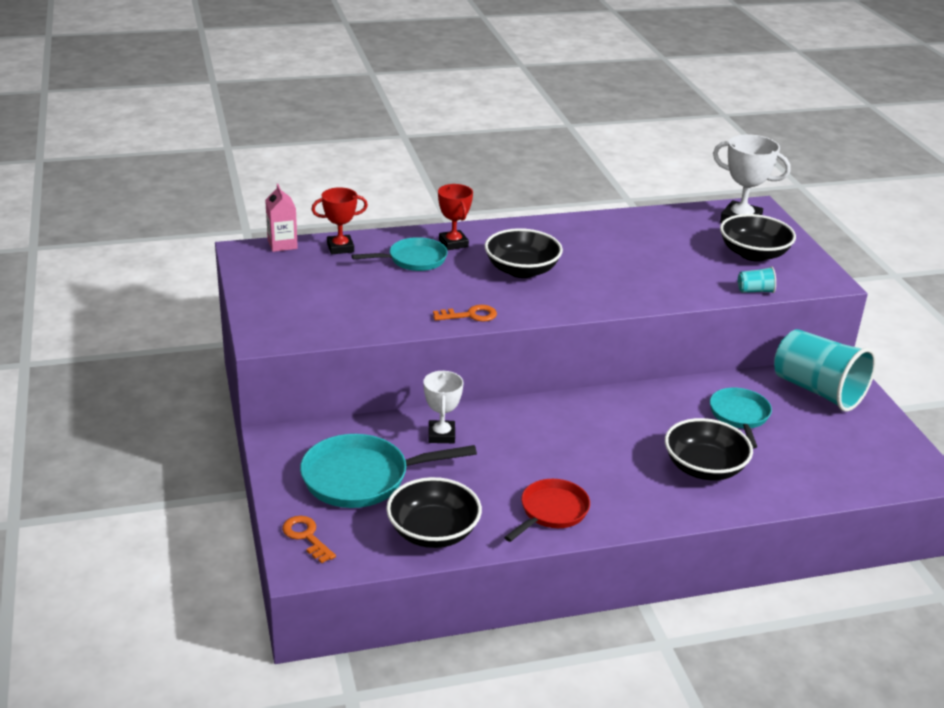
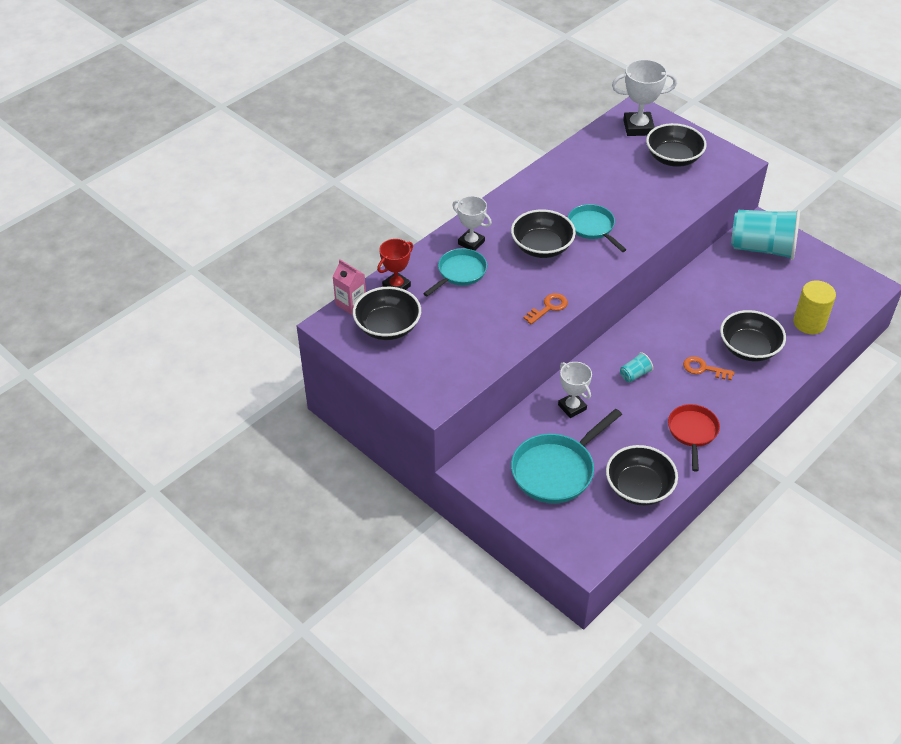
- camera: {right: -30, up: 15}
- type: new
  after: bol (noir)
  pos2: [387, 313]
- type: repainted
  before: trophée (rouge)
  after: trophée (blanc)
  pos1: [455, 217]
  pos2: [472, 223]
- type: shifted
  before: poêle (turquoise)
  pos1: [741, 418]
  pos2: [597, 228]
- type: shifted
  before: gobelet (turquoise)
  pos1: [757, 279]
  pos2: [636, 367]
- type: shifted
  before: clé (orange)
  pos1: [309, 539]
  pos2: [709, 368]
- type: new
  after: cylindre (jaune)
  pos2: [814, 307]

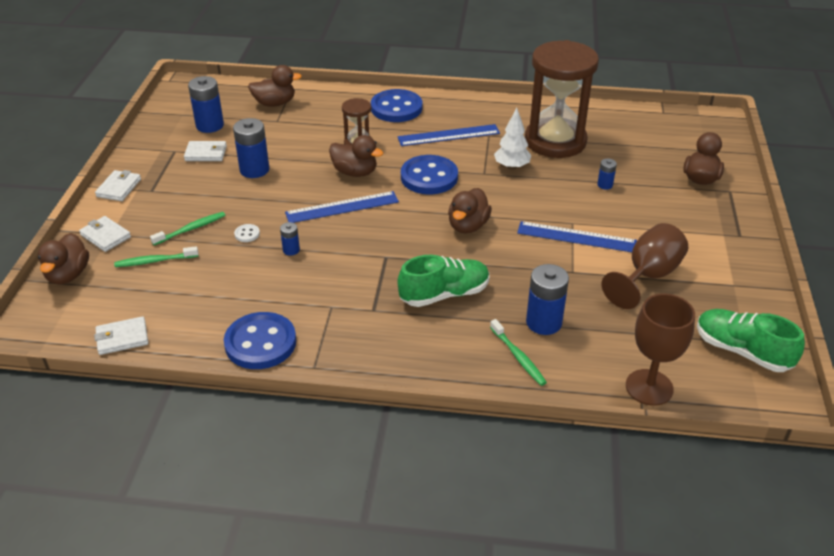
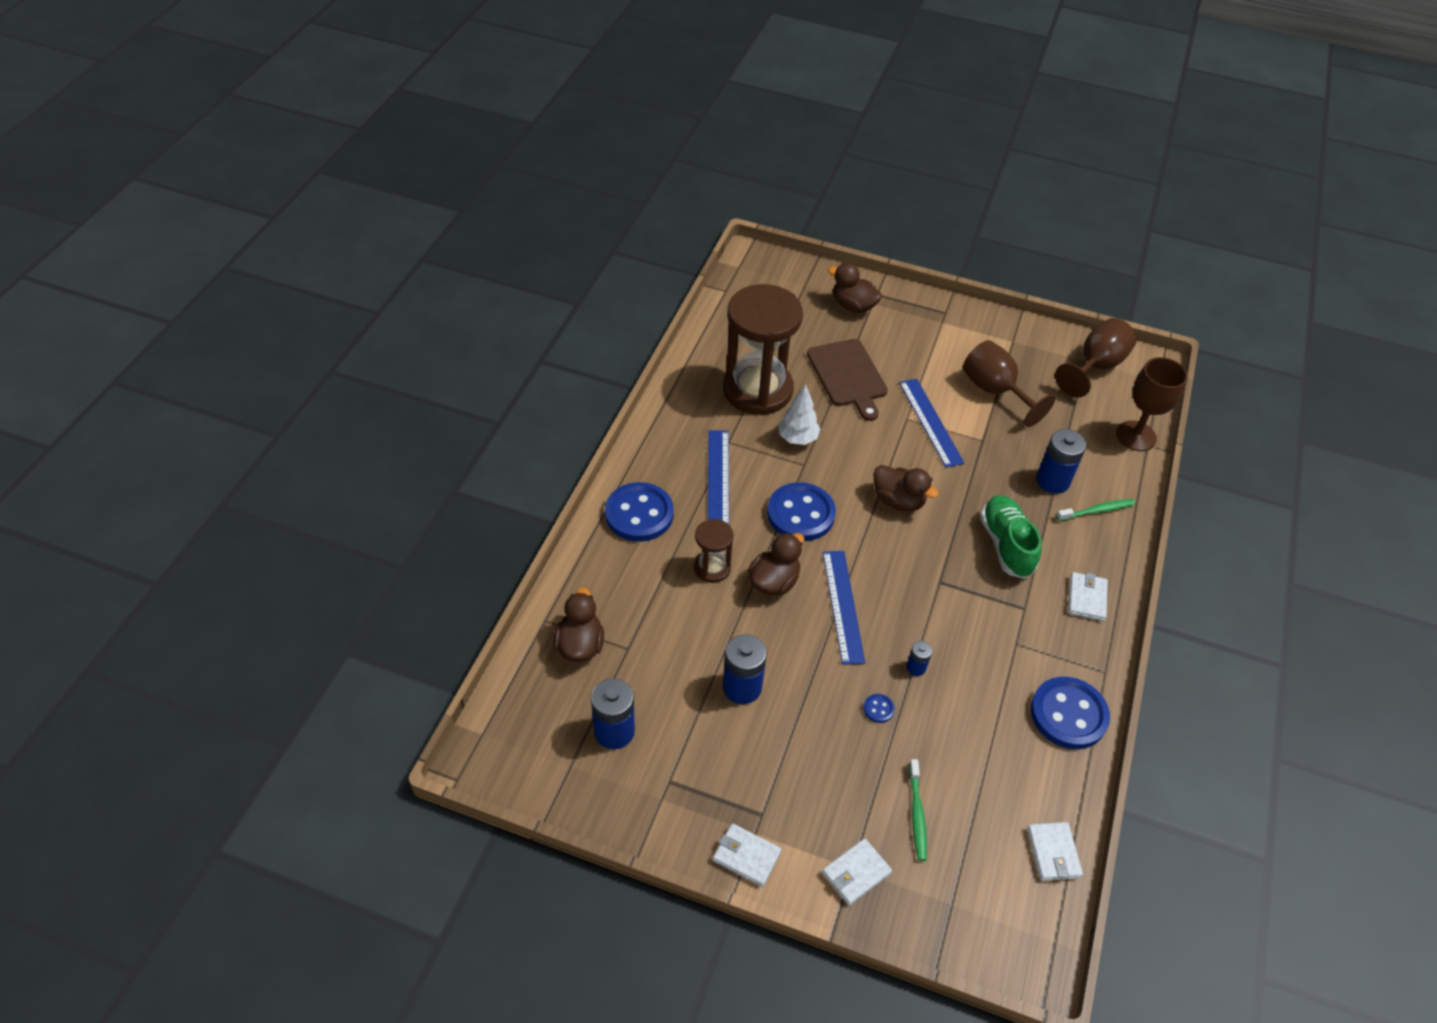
- camera: {right: -80, up: 10}
- type: swapped
  before: pile (bleu)
  after: planche à découper (marron)
  pos1: [607, 174]
  pos2: [847, 380]
- type: repainted
  before: bouton (blanc)
  after: bouton (bleu)
  pos1: [247, 233]
  pos2: [879, 708]
- type: rotated
  before: règle (bleu)
  pos1: [577, 236]
  pos2: [931, 423]
  turn: -45
- type: swapped
  before: chaussure (vert)
  after: verre à pied (marron)
  pos1: [751, 340]
  pos2: [1095, 357]
- type: shifted
  before: portefeuille (blanc)
  pos1: [205, 151]
  pos2: [1088, 596]
- type: gone
  before: canard (marron)
  pos1: [63, 258]
- type: gone
  before: brosse à dents (vert)
  pos1: [188, 228]

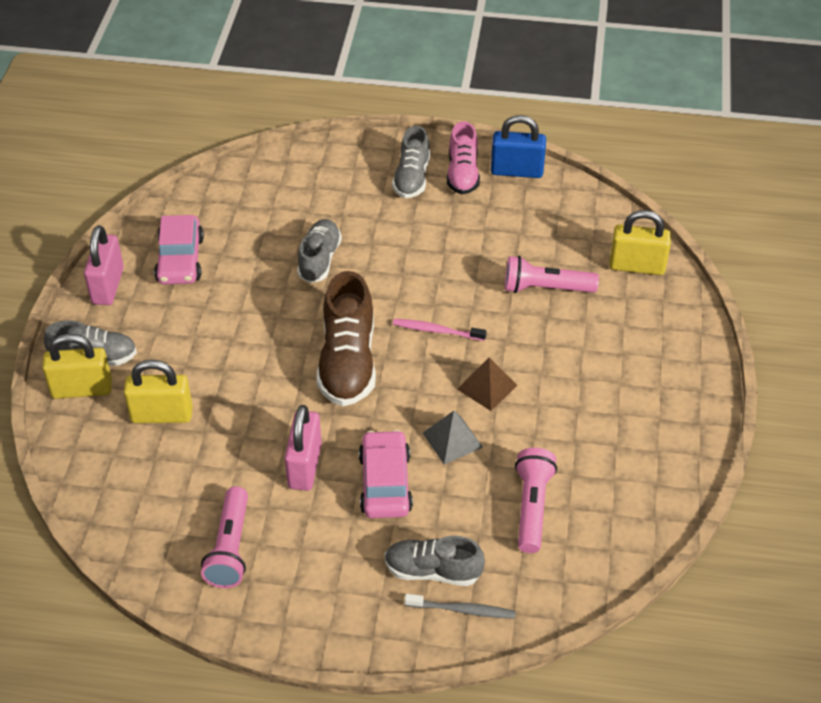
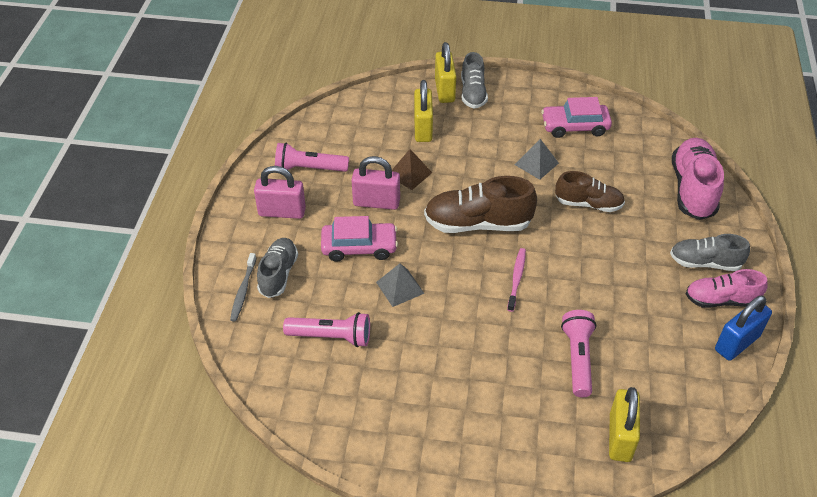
- camera: {right: 90, up: 0}
- type: shifted
  before: cadenas (rose)
  pos1: [104, 265]
  pos2: [280, 192]
- type: shifted
  before: pyramide (marron)
  pos1: [487, 384]
  pos2: [412, 169]
- type: new
  after: pyramide (gris)
  pos2: [536, 159]
- type: repainted
  before: chaussure (gris)
  after: chaussure (marron)
  pos1: [319, 251]
  pos2: [590, 191]
- type: new
  after: chaussure (rose)
  pos2: [698, 179]
- type: rotated
  before: cadenas (bleu)
  pos1: [518, 146]
  pos2: [743, 328]
  turn: 45

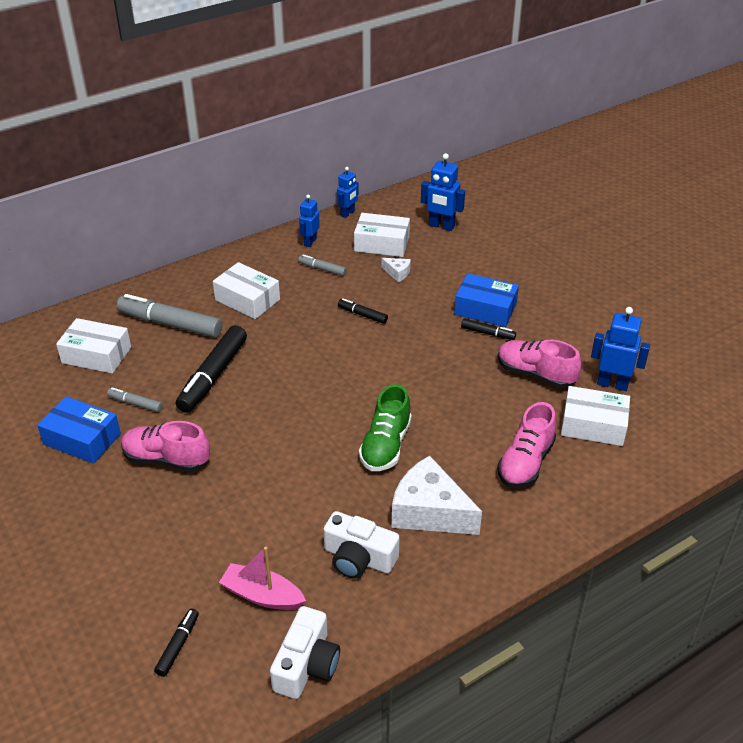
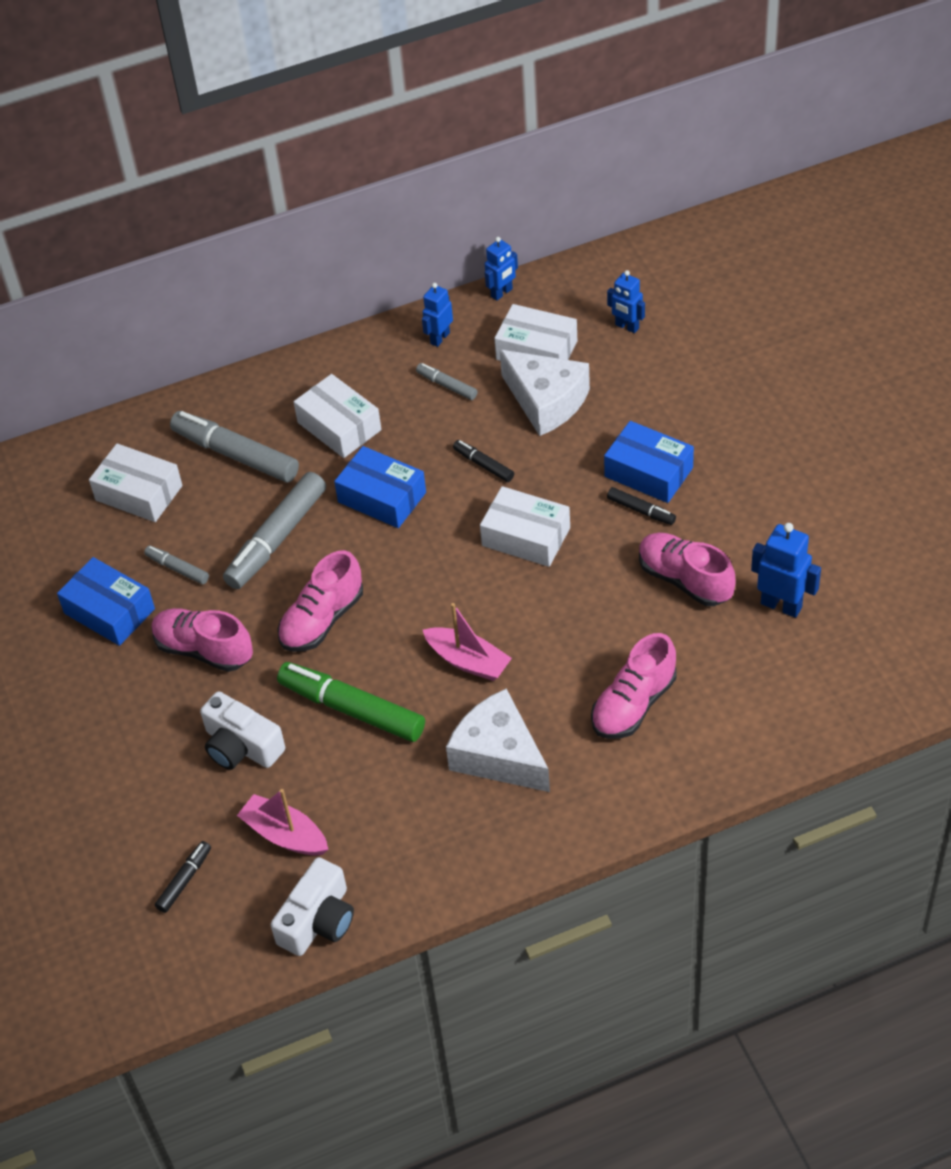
- camera: {right: 15, up: 10}
- type: shifted
  before: appareil photo (blanc)
  pos1: [361, 545]
  pos2: [242, 730]
- type: repainted
  before: feutre (noir)
  after: feutre (gris)
  pos1: [211, 369]
  pos2: [274, 530]
- type: new
  after: feutre (vert)
  pos2: [351, 702]
- type: new
  after: chaussure (rose)
  pos2: [320, 601]
- type: new
  after: boîte (bleu)
  pos2: [380, 487]
- type: swapped
  before: chaussure (vert)
  after: bateau (rose)
  pos1: [385, 427]
  pos2: [467, 642]
- type: shifted
  before: boîte (blanc)
  pos1: [595, 416]
  pos2: [525, 526]
- type: scaled
  before: fromage (blanc)
  pos1: [396, 270]
  pos2: [545, 393]
  scale: 2.29
- type: scaled
  before: robot (bleu)
  pos1: [443, 192]
  pos2: [626, 301]
  scale: 0.66

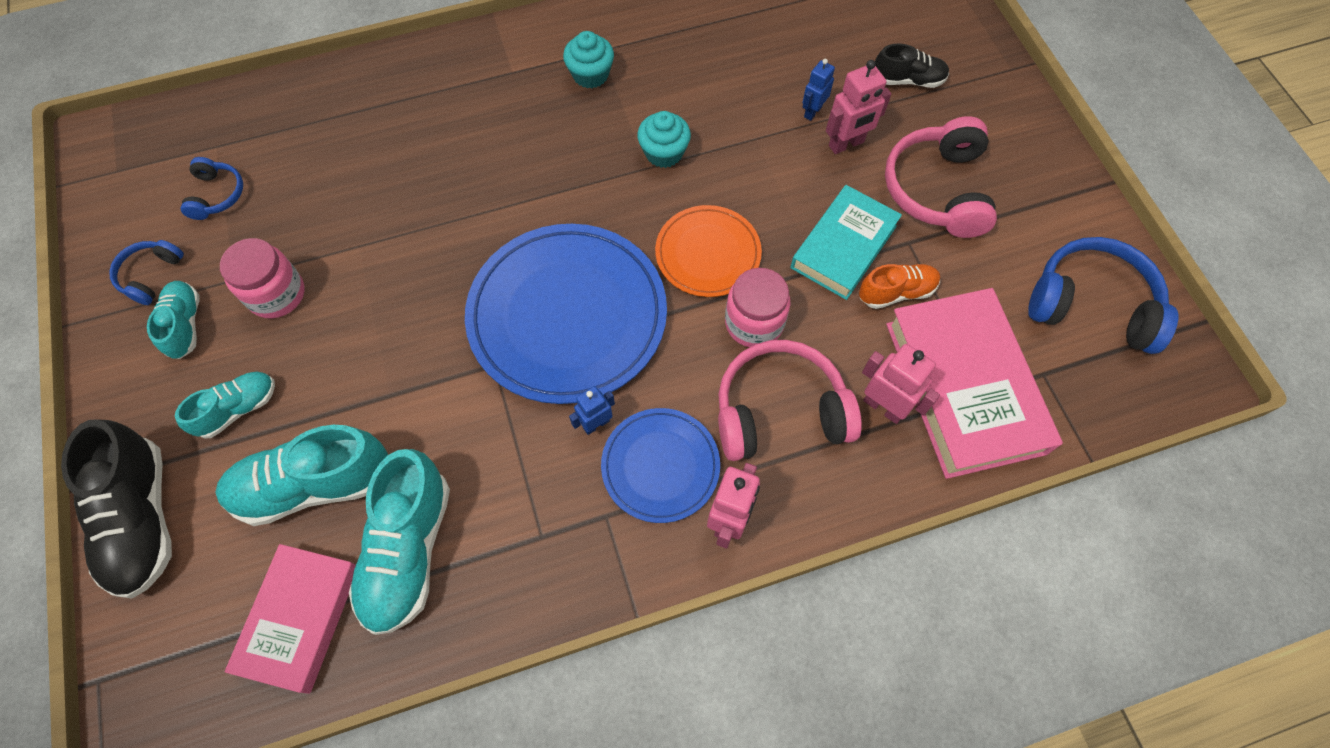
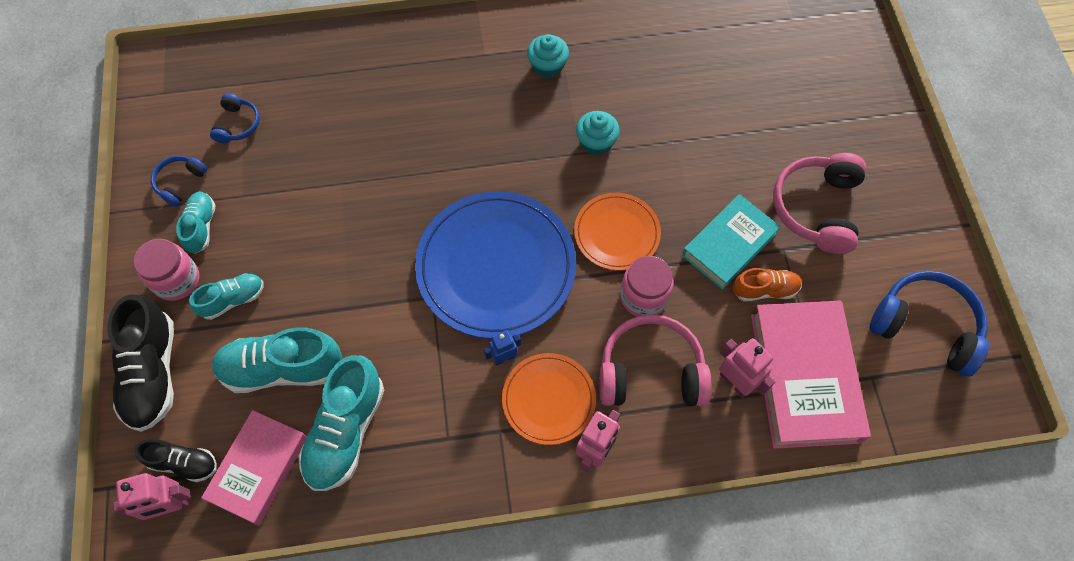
- camera: {right: 10, up: 0}
- type: shifted
  before: robot (rose)
  pos1: [858, 107]
  pos2: [152, 496]
- type: shifted
  before: bocal (rose)
  pos1: [262, 278]
  pos2: [166, 270]
- type: shifted
  before: chaussure (noir)
  pos1: [912, 66]
  pos2: [175, 460]
- type: repainted
  before: assiette (bleu)
  after: assiette (orange)
  pos1: [660, 465]
  pos2: [549, 399]
- type: gone
  before: robot (bleu)
  pos1: [818, 90]

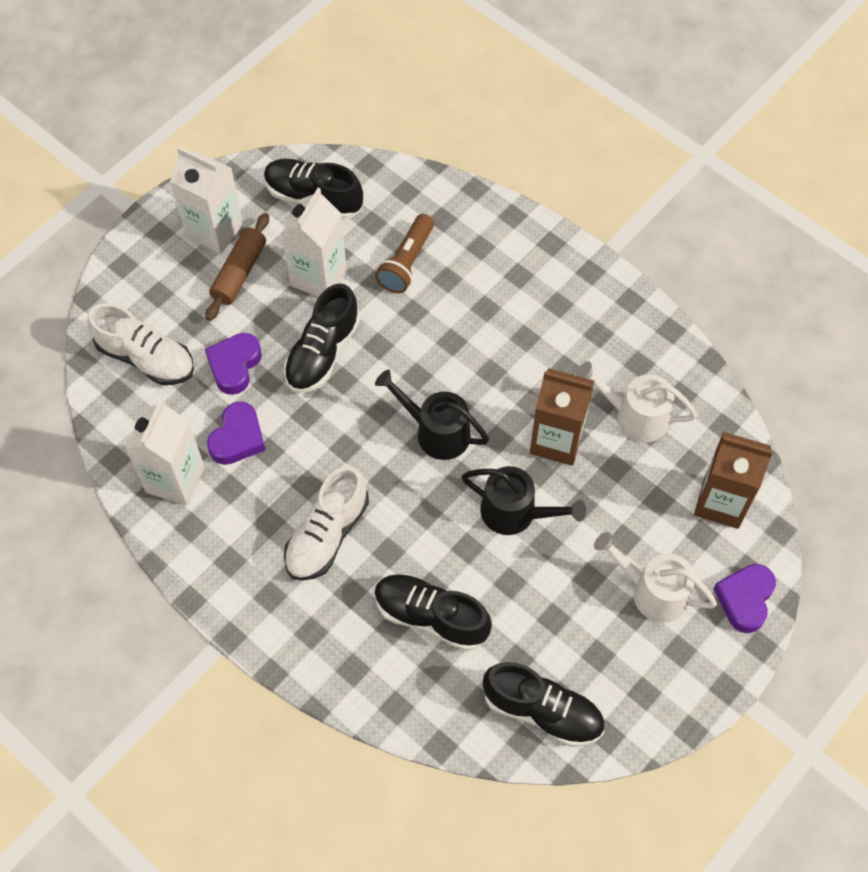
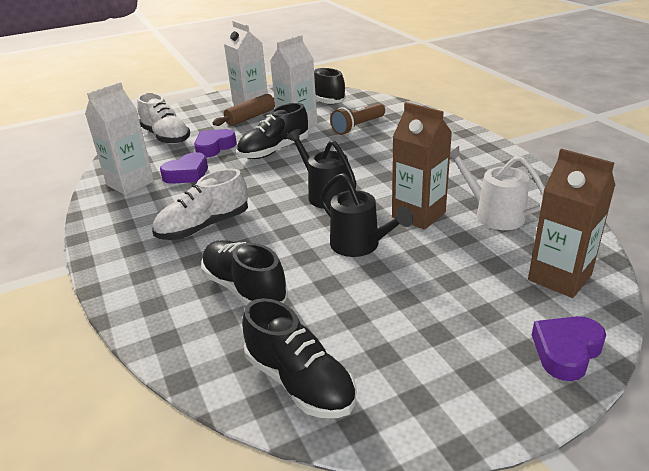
- camera: {right: 25, up: -30}
- type: gone
  before: arrosoir (blanc)
  pos1: [655, 577]

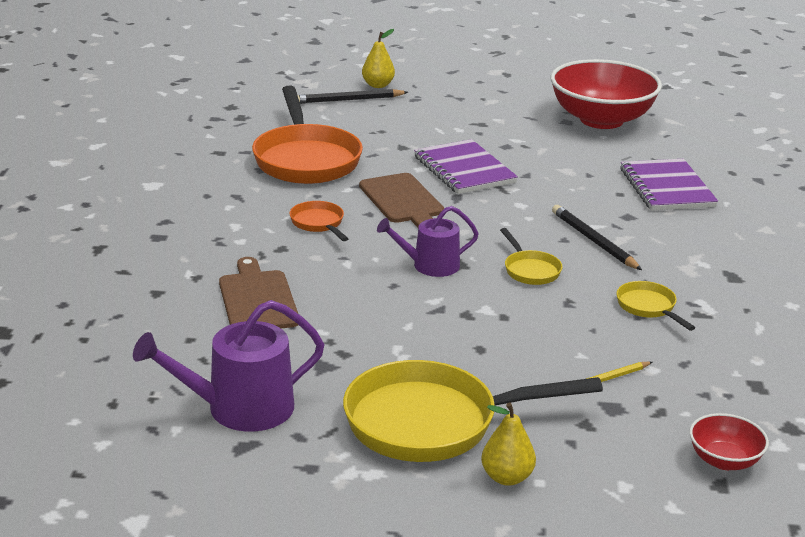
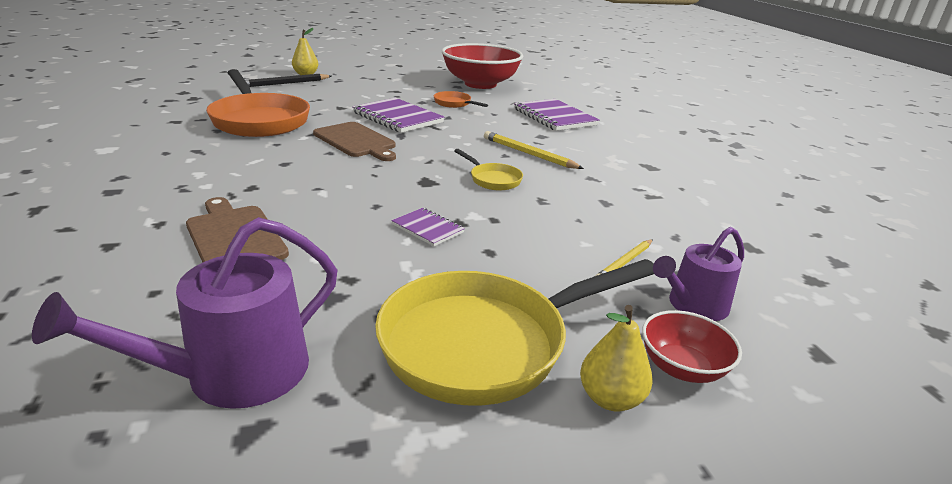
- camera: {right: -20, up: 0}
- type: new
  after: carnet (violet)
  pos2: [428, 227]
- type: shifted
  before: poêle (orange)
  pos1: [319, 221]
  pos2: [461, 99]
- type: repainted
  before: crayon (noir)
  after: crayon (jaune)
  pos1: [597, 237]
  pos2: [534, 150]
- type: shifted
  before: bol (rouge)
  pos1: [729, 441]
  pos2: [692, 346]
- type: shifted
  before: arrosoir (violet)
  pos1: [428, 241]
  pos2: [698, 274]
- type: gone
  before: poêle (jaune)
  pos1: [656, 306]

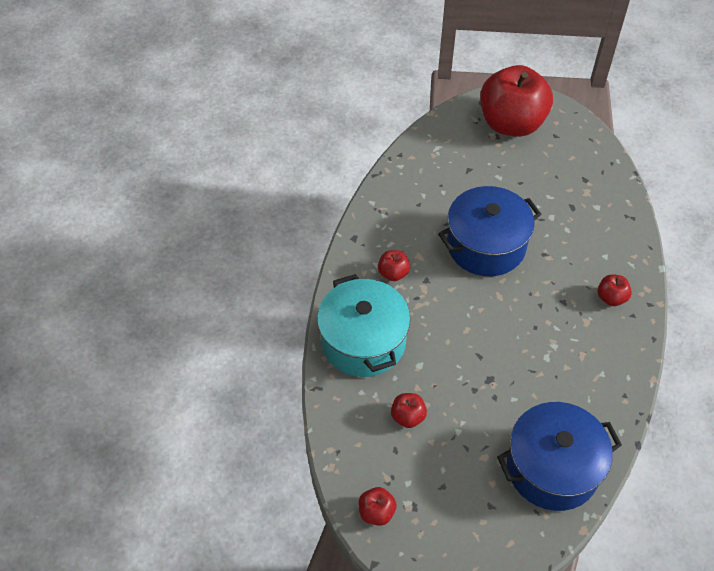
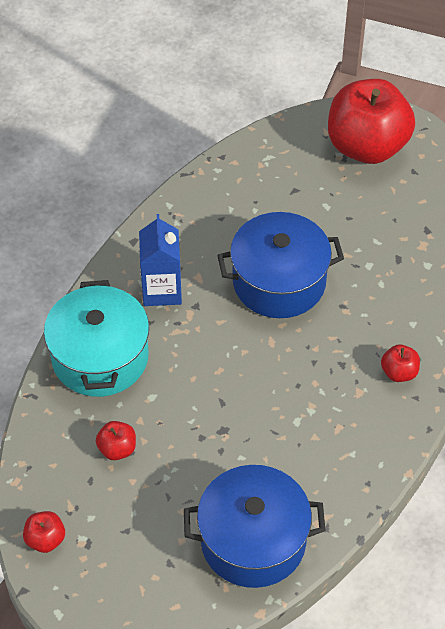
- camera: {right: 15, up: 0}
- type: swapped
  before: pomme (rouge)
  after: brique de lait (bleu)
  pos1: [394, 265]
  pos2: [160, 260]

